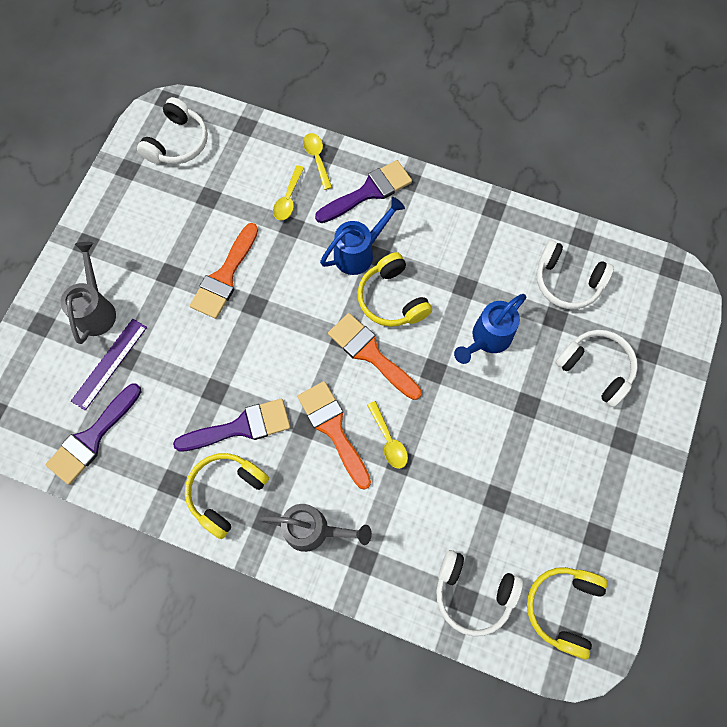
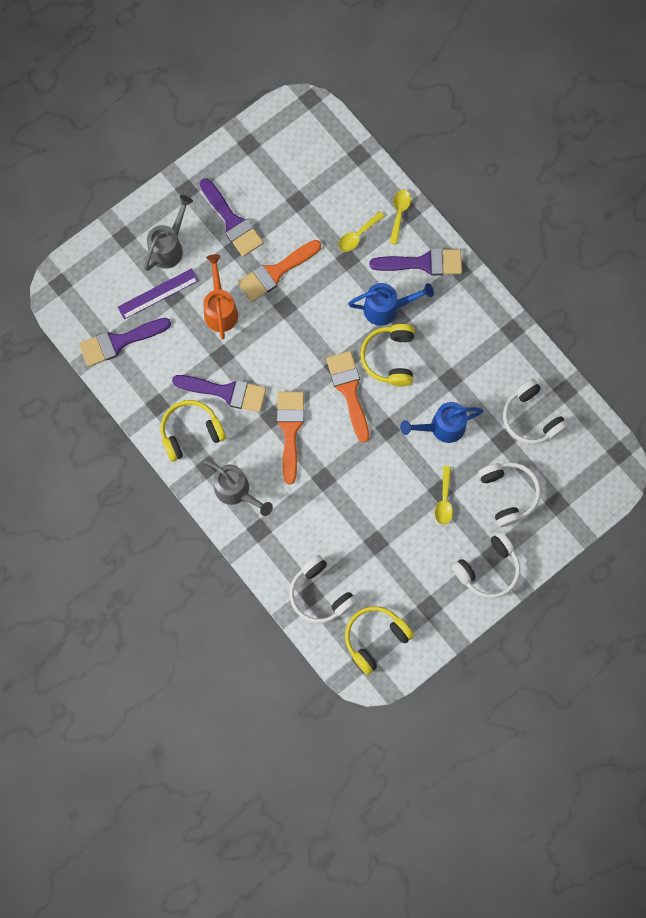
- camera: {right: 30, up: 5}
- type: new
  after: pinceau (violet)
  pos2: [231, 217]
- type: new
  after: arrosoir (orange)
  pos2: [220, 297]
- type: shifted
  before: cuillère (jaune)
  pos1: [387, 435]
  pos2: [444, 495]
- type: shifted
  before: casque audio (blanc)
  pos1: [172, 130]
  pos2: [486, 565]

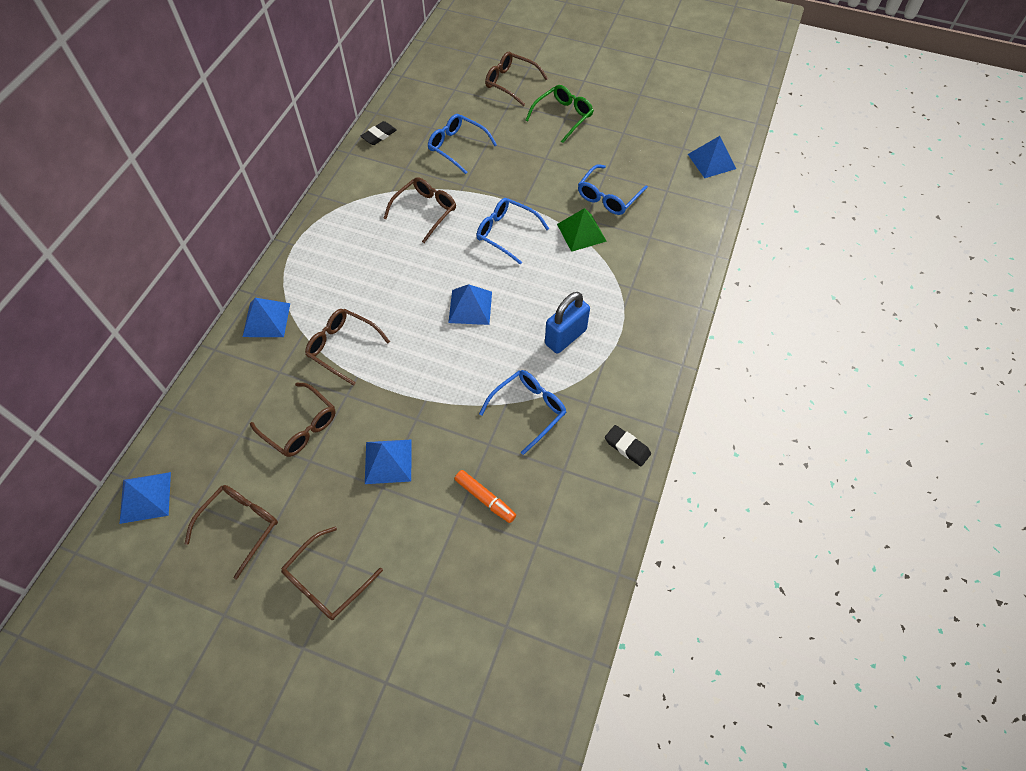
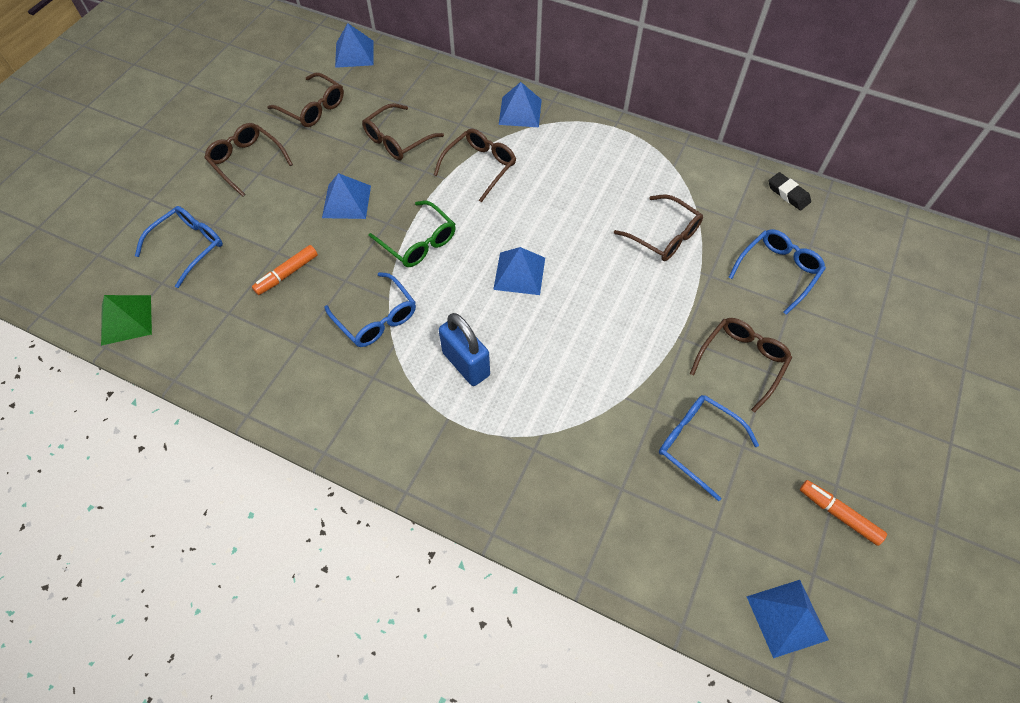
- camera: {right: 95, up: 0}
- type: shifted
  before: pyramide (vert)
  pos1: [582, 230]
  pos2: [126, 320]
- type: shifted
  before: lunettes (bleu)
  pos1: [512, 231]
  pos2: [179, 247]
- type: shifted
  before: lunettes (vert)
  pos1: [559, 114]
  pos2: [412, 234]
- type: shifted
  before: lunettes (marron)
  pos1: [516, 79]
  pos2: [741, 365]
- type: new
  after: feutre (orange)
  pos2: [843, 513]
- type: gone
  before: gomme (noir)
  pos1: [628, 445]

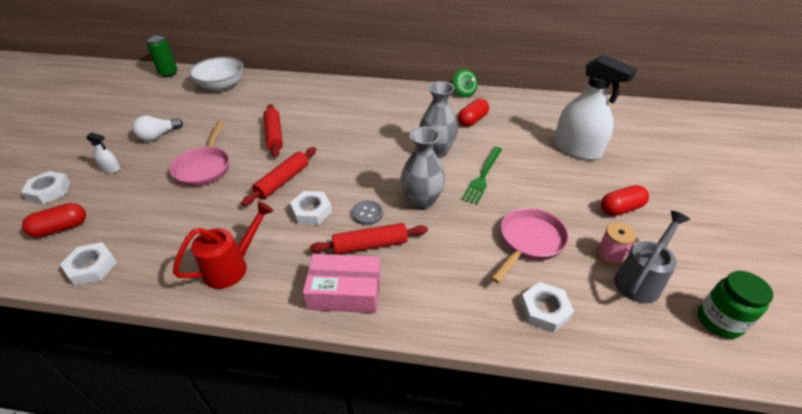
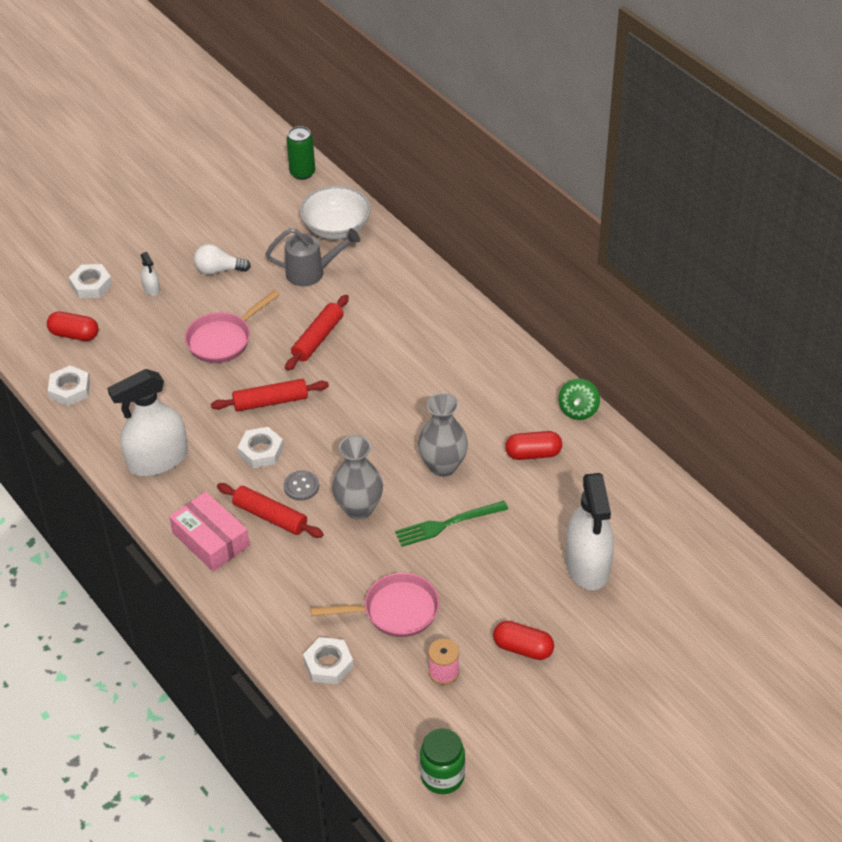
- camera: {right: 45, up: 5}
- type: swapped
  before: arrosoir (rouge)
  after: vaporisateur (blanc)
  pos1: [223, 245]
  pos2: [147, 422]
- type: shifted
  before: arrosoir (gris)
  pos1: [652, 257]
  pos2: [312, 257]

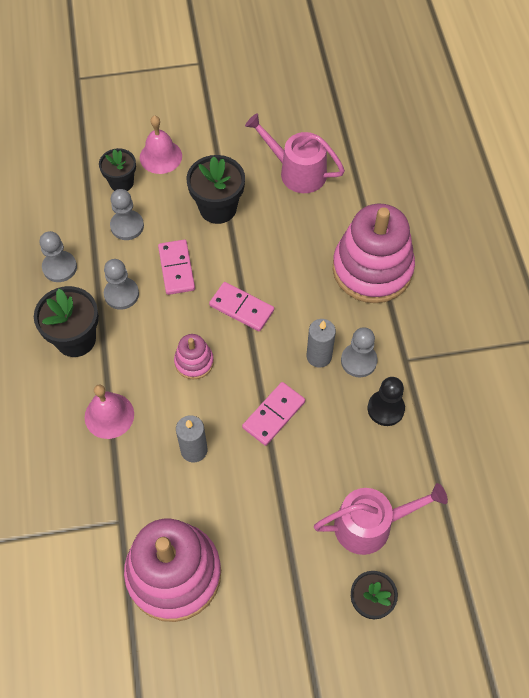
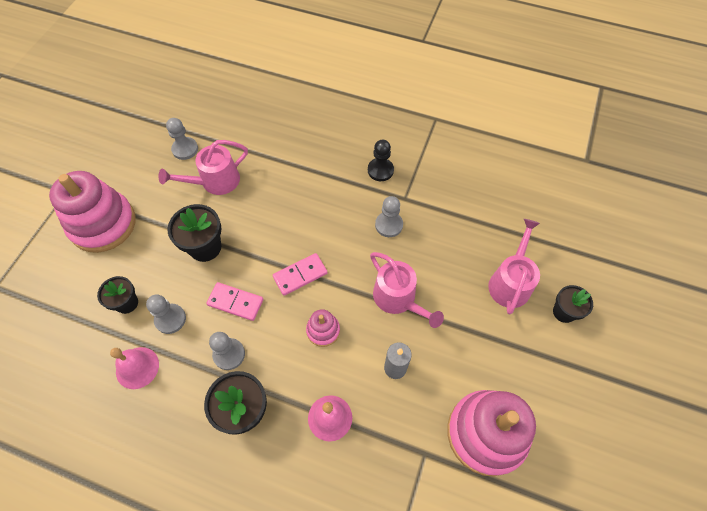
- camera: {right: -60, up: 0}
- type: shifted
  before: jouet à empiler (rose)
  pos1: [374, 253]
  pos2: [92, 212]
- type: shifted
  before: cloche (rose)
  pos1: [161, 145]
  pos2: [134, 368]
- type: shifted
  before: pion (gris)
  pos1: [58, 256]
  pos2: [182, 139]
- type: shifted
  before: pion (noir)
  pos1: [386, 401]
  pos2: [381, 160]
- type: swapped
  before: domino (rose)
  after: arrosoir (rose)
  pos1: [273, 414]
  pos2: [407, 290]
- type: gone
  before: bougie (gris)
  pos1: [321, 343]

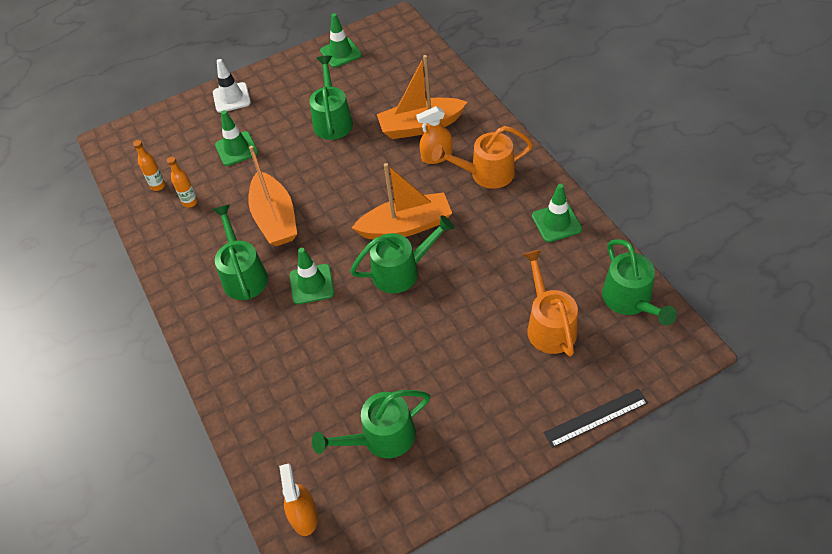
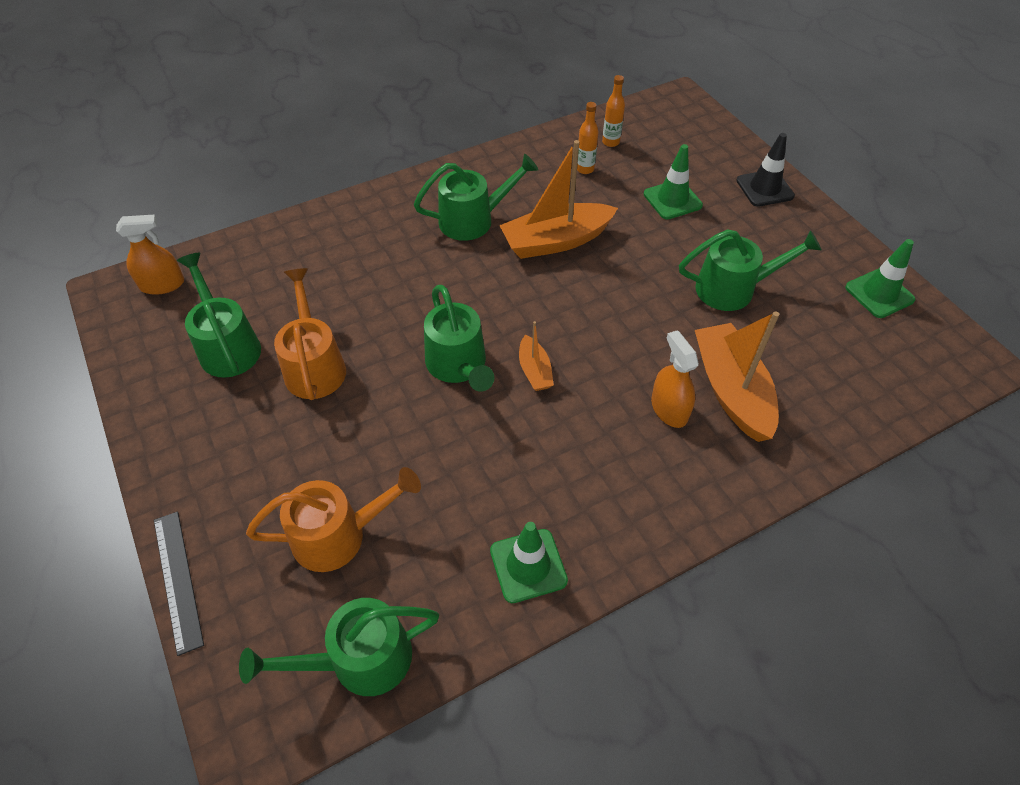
- camera: {right: 85, up: 0}
- type: shifted
  before: arrosoir (orange)
  pos1: [482, 157]
  pos2: [310, 334]
- type: scaled
  before: bateau (orange)
  pos1: [402, 201]
  pos2: [536, 356]
  scale: 0.5
- type: repainted
  before: cône de chantier (blanc)
  after: cône de chantier (noir)
  pos1: [232, 86]
  pos2: [765, 170]
- type: gone
  before: cône de chantier (vert)
  pos1: [312, 276]

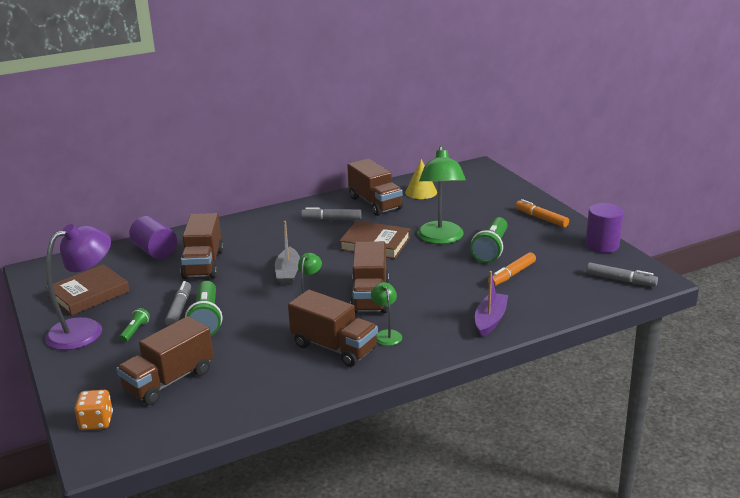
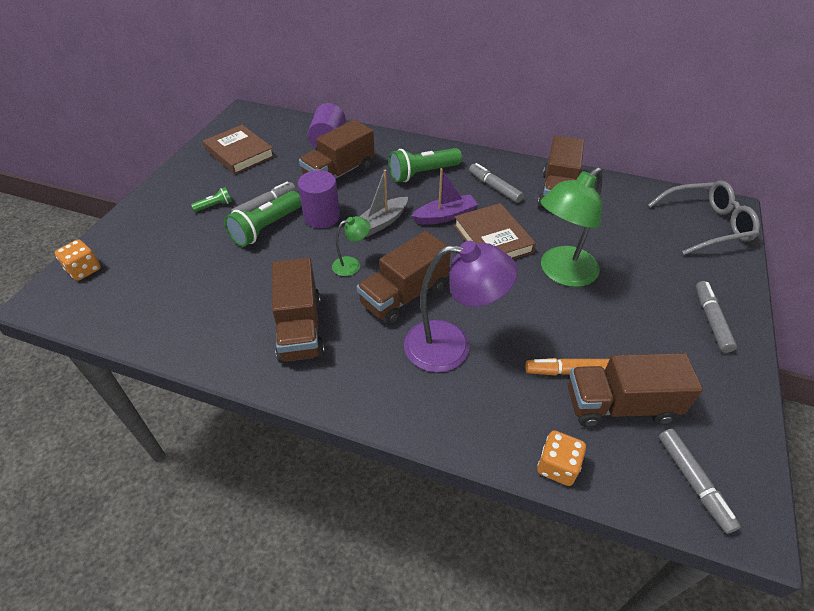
- camera: {right: 45, up: 20}
- type: rotated
  before: livre (marron)
  pos1: [87, 290]
  pos2: [239, 149]
  turn: 45
- type: shifted
  before: cylindre (violet)
  pos1: [604, 228]
  pos2: [319, 199]
- type: shifted
  before: lampe de poche (vert)
  pos1: [489, 240]
  pos2: [425, 165]
- type: shifted
  before: lampe (violet)
  pos1: [78, 287]
  pos2: [461, 306]
- type: shifted
  before: bateau (violet)
  pos1: [491, 304]
  pos2: [444, 196]
- type: new
  after: dé (orange)
  pos2: [561, 458]
- type: shifted
  before: camion (marron)
  pos1: [165, 360]
  pos2: [635, 390]
- type: new
  after: lunettes (gris)
  pos2: [704, 217]
- type: repainted
  before: feutre (orange)
  after: feutre (gris)
  pos1: [542, 213]
  pos2: [716, 317]
- type: gone
  before: lampe (vert)
  pos1: [386, 314]
- type: gone
  before: cône (jaune)
  pos1: [421, 179]

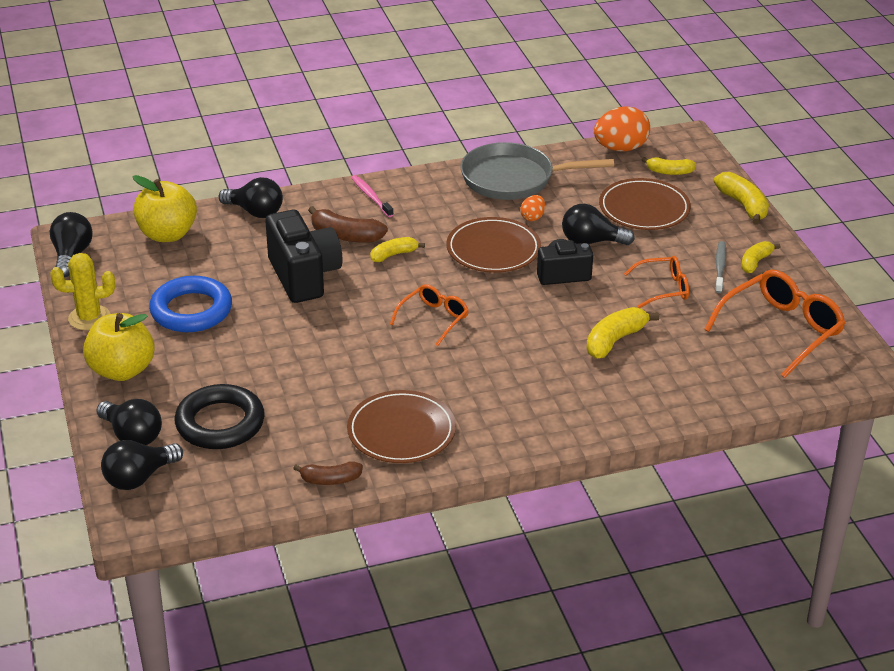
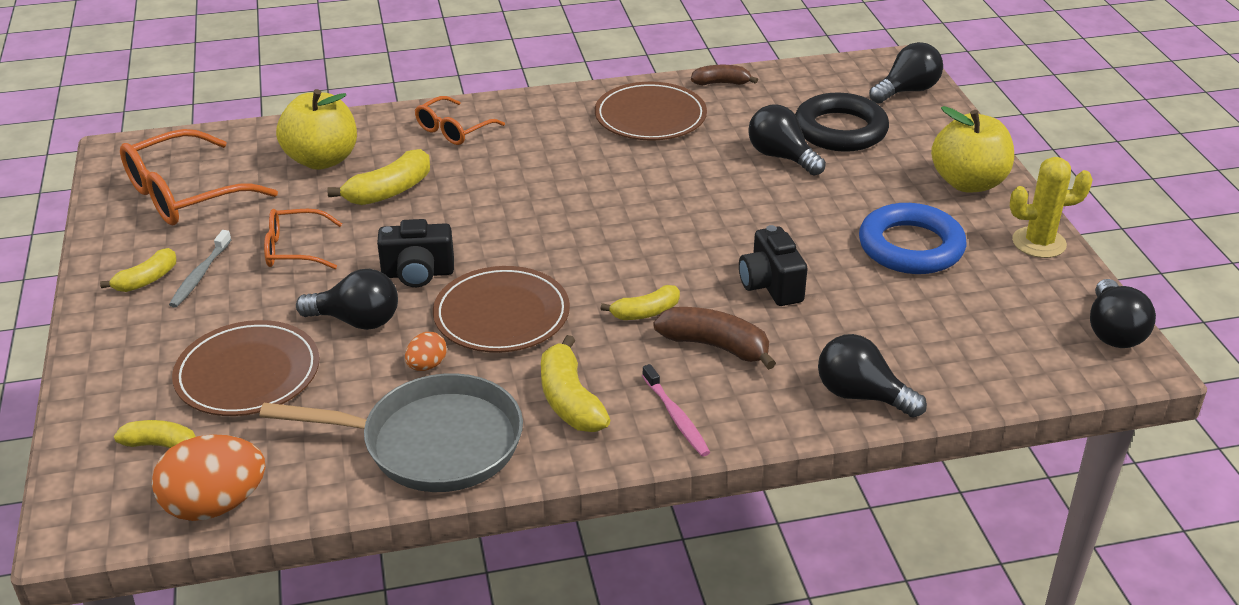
- camera: {right: -175, up: 0}
- type: shifted
  before: pomme (jaune)
  pos1: [164, 208]
  pos2: [316, 129]
- type: shifted
  before: lunettes (orange)
  pos1: [429, 315]
  pos2: [460, 120]
- type: shifted
  before: banane (jaune)
  pos1: [741, 198]
  pos2: [575, 383]
- type: scaled
  before: appareil photo (noir)
  pos1: [304, 256]
  pos2: [773, 265]
  scale: 0.62
- type: shifted
  before: ampoule (noir)
  pos1: [129, 422]
  pos2: [787, 140]

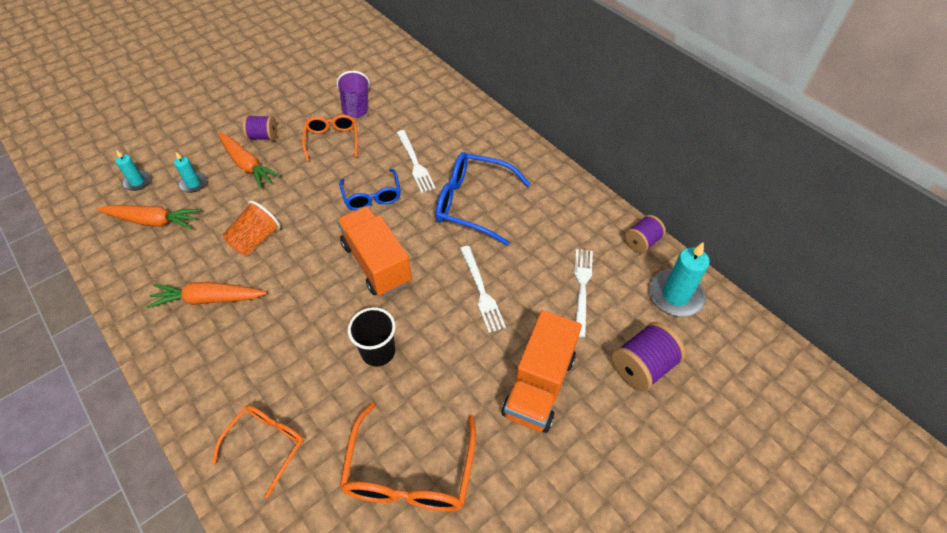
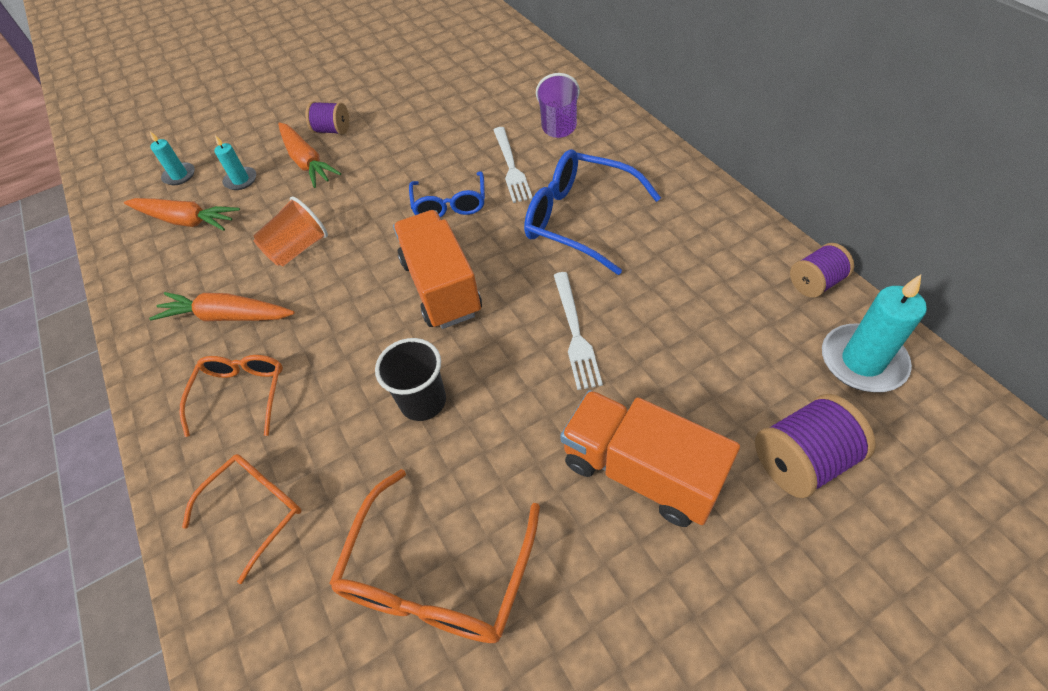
- camera: {right: 15, up: 0}
- type: shifted
  before: lunettes (orange)
  pos1: [330, 138]
  pos2: [231, 396]
- type: shifted
  before: gobelet (violet)
  pos1: [353, 94]
  pos2: [558, 105]
- type: rotated
  before: camion (orange)
  pos1: [542, 371]
  pos2: [650, 458]
  turn: 90
- type: gone
  before: fourchette (blanc)
  pos1: [583, 293]

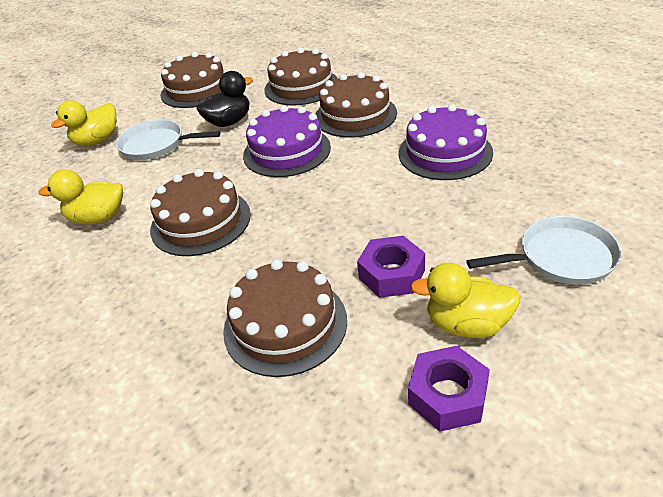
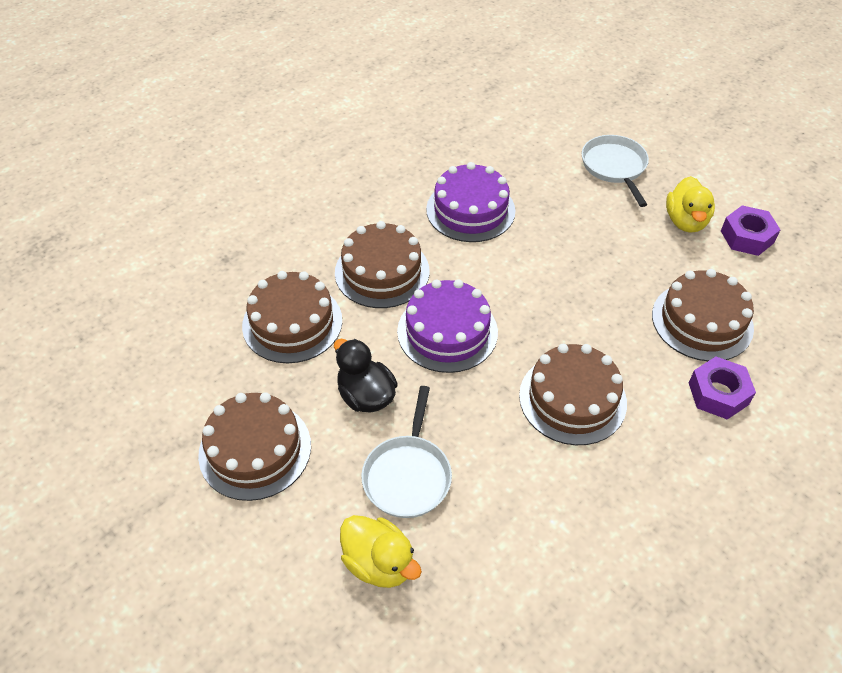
- camera: {right: -95, up: 10}
- type: shifted
  before: écrou (violet)
  pos1: [391, 267]
  pos2: [722, 388]
- type: gone
  before: canard (jaune)
  pos1: [81, 197]

